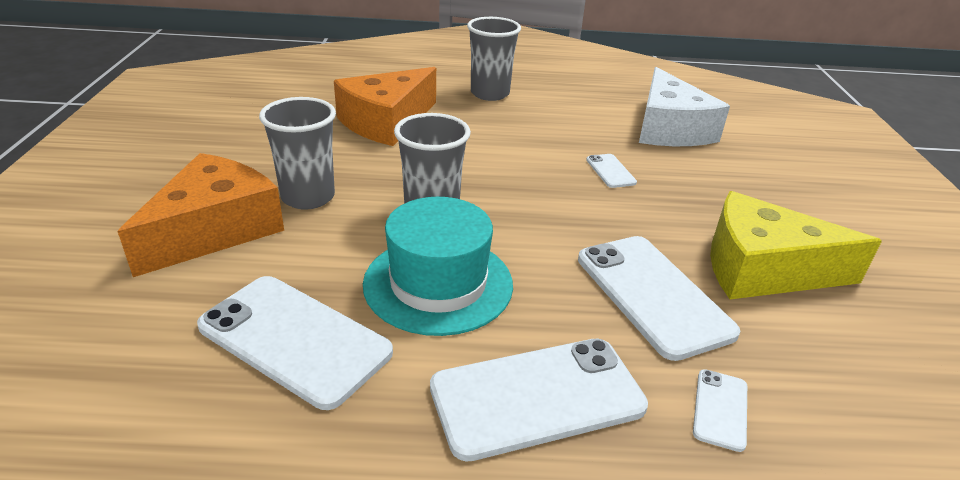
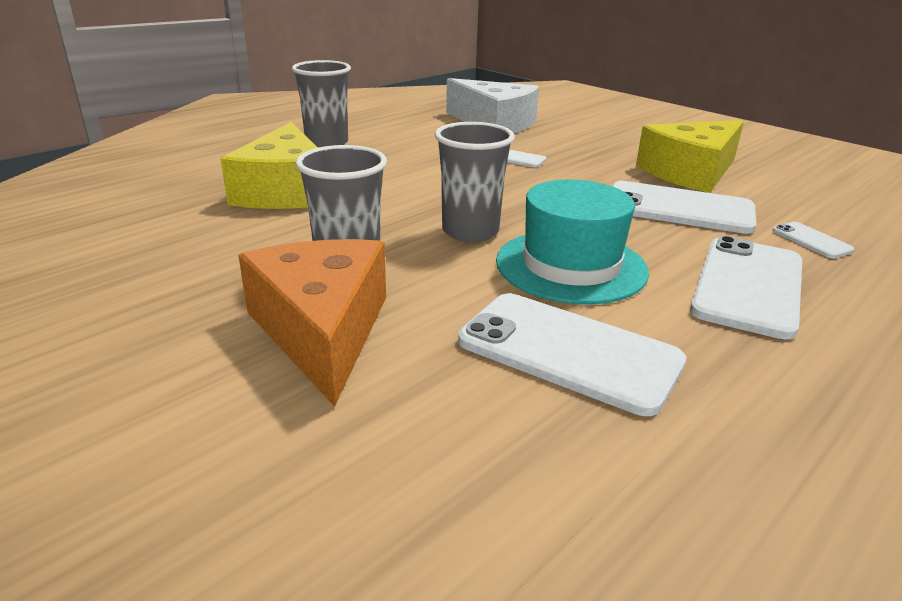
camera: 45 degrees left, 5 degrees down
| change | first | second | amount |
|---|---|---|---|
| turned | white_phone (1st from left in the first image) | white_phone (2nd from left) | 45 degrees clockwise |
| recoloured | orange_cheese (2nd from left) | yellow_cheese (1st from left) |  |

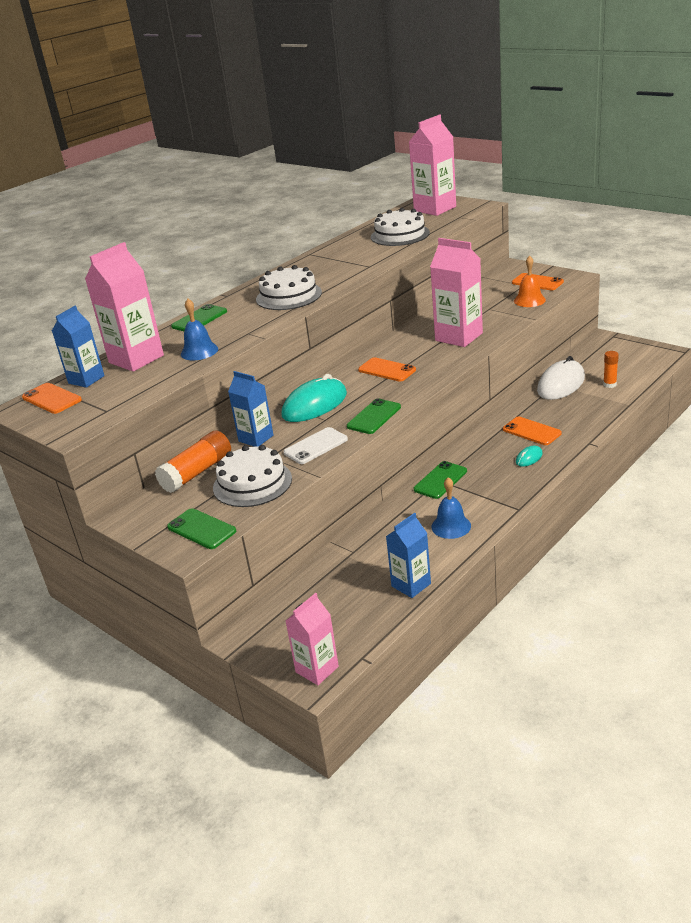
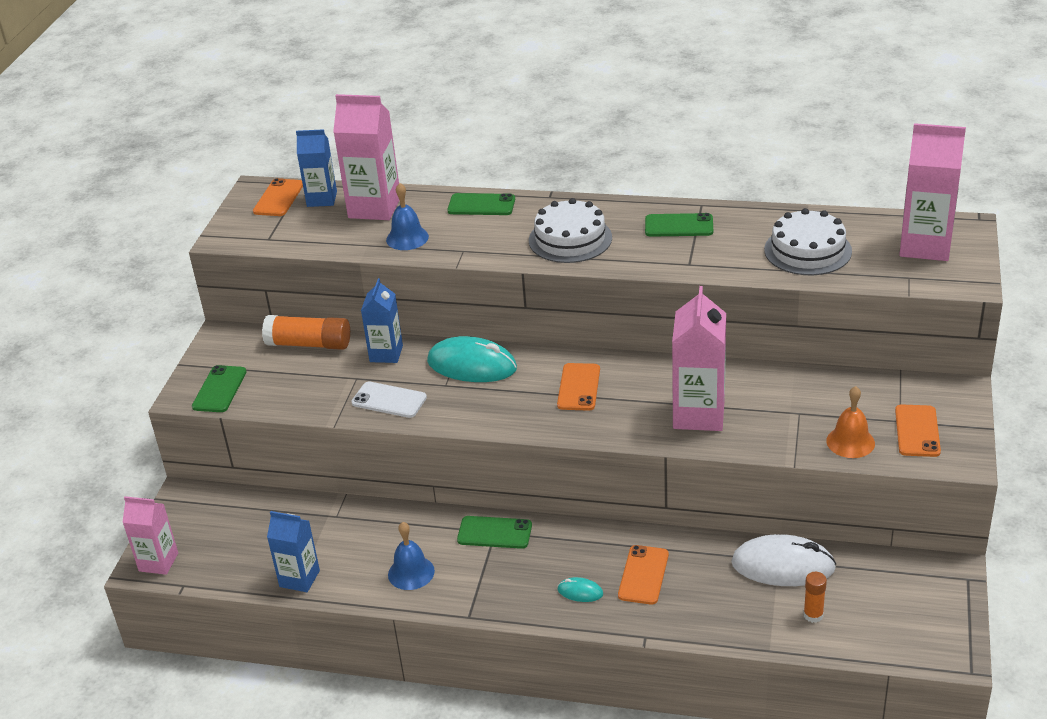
camera: 60 degrees right, 5 degrees up
| change | first | second | amount |
|---|---|---|---|
| removed | white_cake (1st from left) |  |  |
| moved | green_phone (3rd from left in the first image) | green_phone (4th from left) |  |

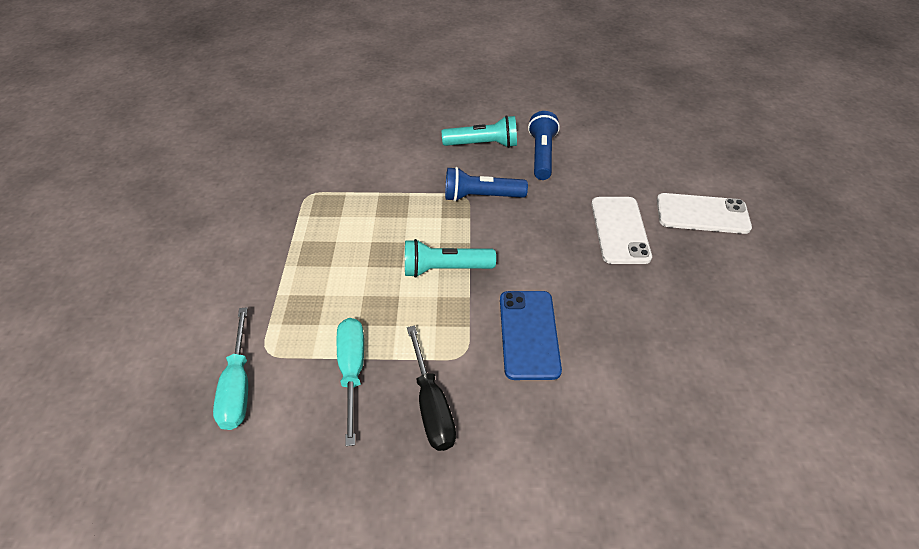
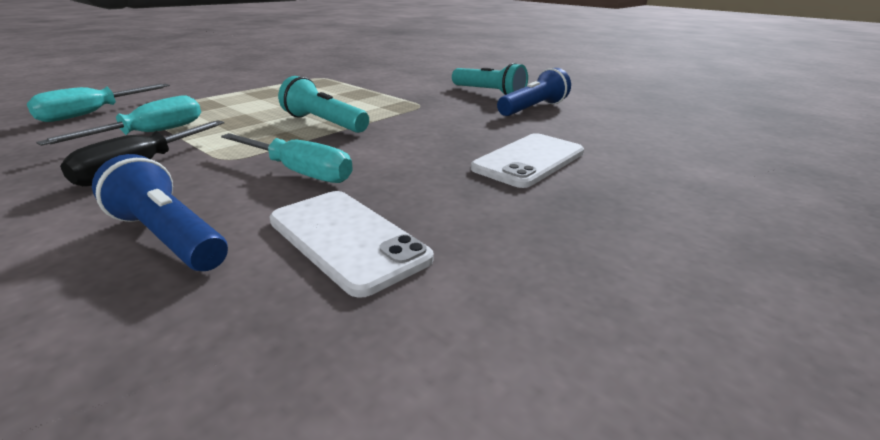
camera: 40 degrees right, 20 degrees down
| change | first | second | amount |
|---|---|---|---|
| moved | blue_flashlight (1st from left) |  |  |
| replaced | blue_phone | turquoise_screwdriver (3rd from left) |  |
| moved | white_phone (2nd from left in the first image) | white_phone (1st from left) |  |

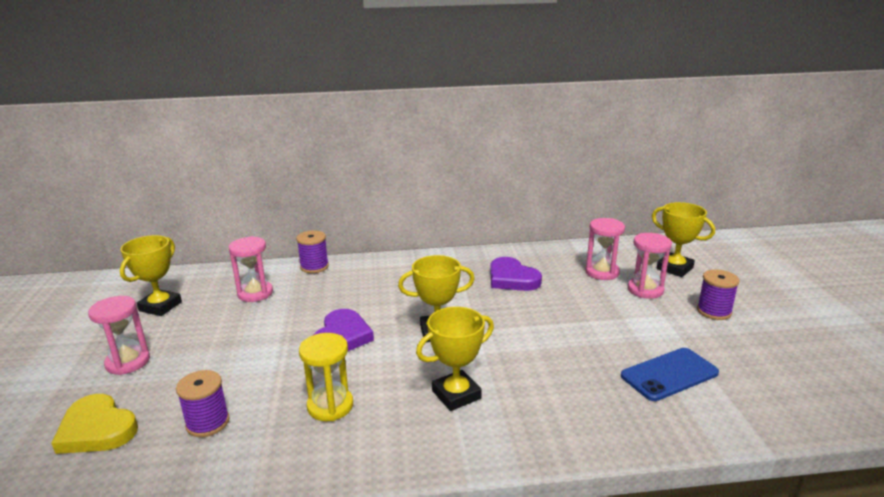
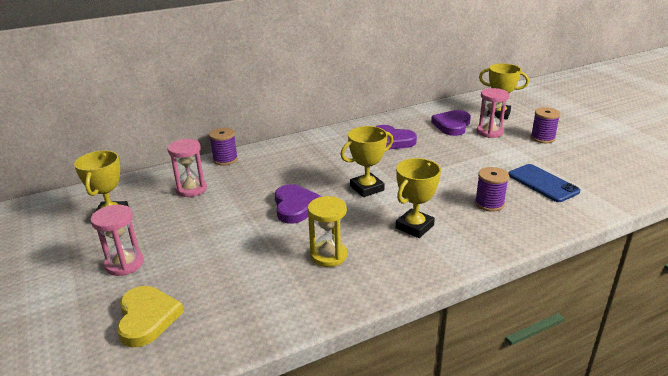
camera: 20 degrees left, 5 degrees up
| change | first | second | amount |
|---|---|---|---|
| turned | yellow_heart |  | 120 degrees counterclockwise |
| moved | purple_spool (1st from left in the first image) | purple_spool (2nd from left) |  |
| replaced | pink_hourglass (3rd from left) | purple_heart (3rd from left) |  |
| turned | blue_phone |  | 75 degrees counterclockwise |

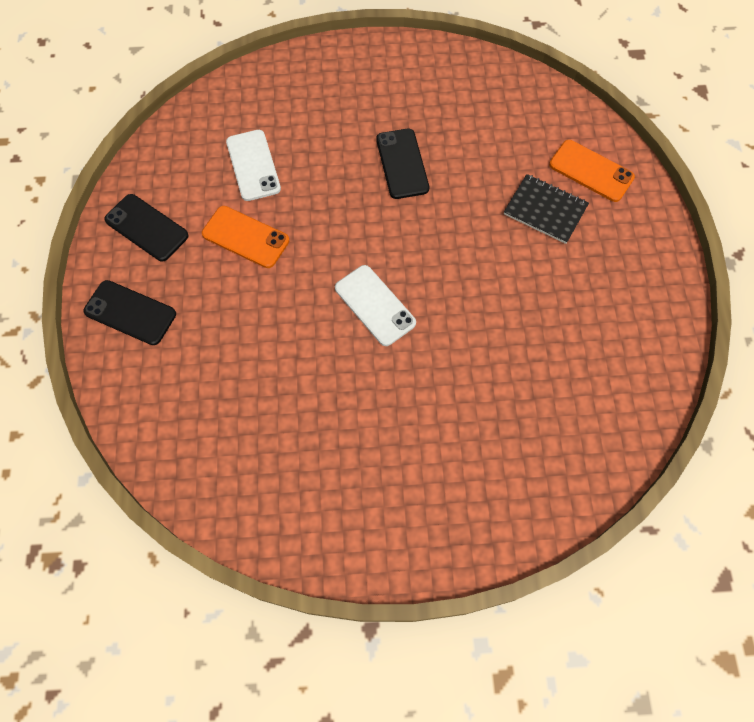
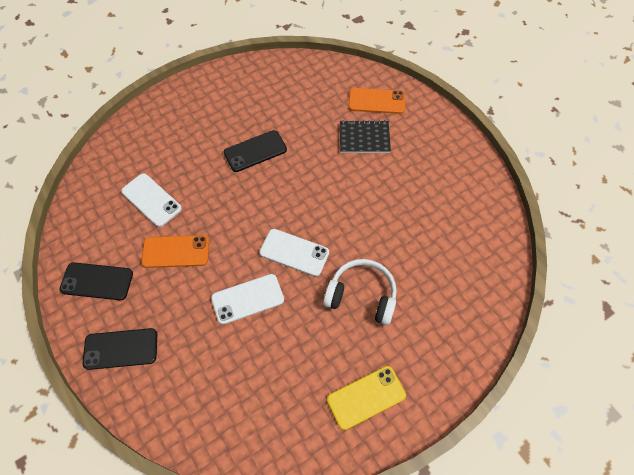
camera: 30 degrees left, 5 degrees down
| change | first | second | amount |
|---|---|---|---|
| turned | black_phone (3rd from left) |  | 75 degrees counterclockwise |
| added |  | white_phone (2nd from left) |  |
| added |  | white_headphones |  |
| added |  | yellow_phone |  |

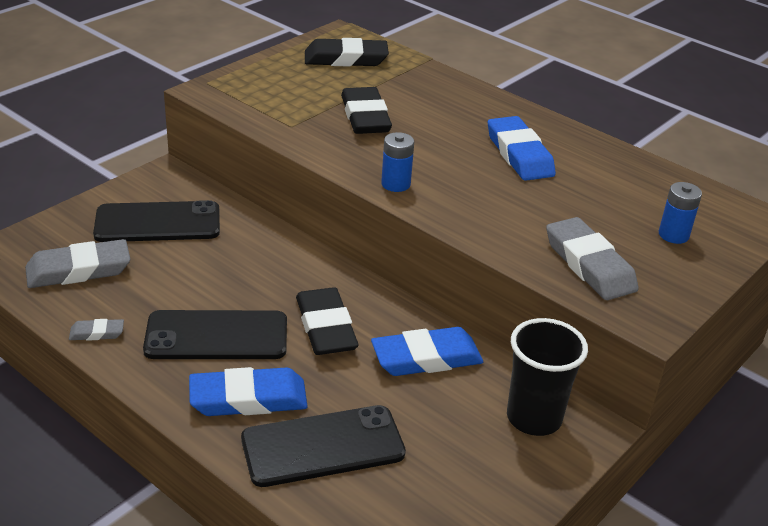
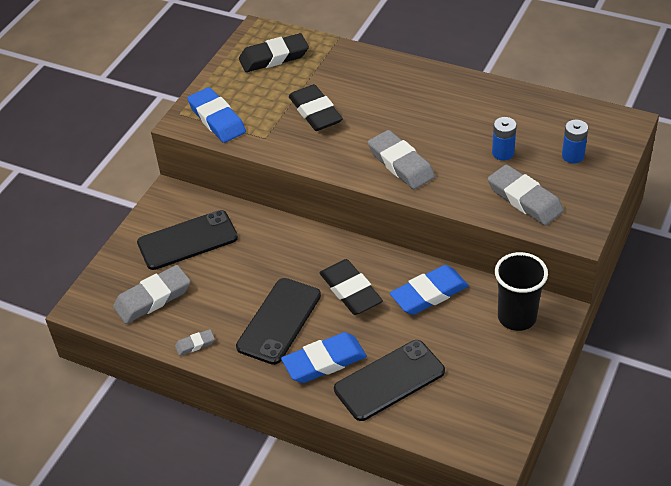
camera: 10 degrees left, 10 degrees up
| change | first | second | amount |
|---|---|---|---|
| turned | black_phone (2nd from left) |  | 45 degrees counterclockwise |
| moved | blue_battery (1st from left) |  |  |
| moved | blue_eraser (3rd from left in the first image) | blue_eraser (1st from left) |  |
| added |  | grey_eraser (3rd from left) |  |

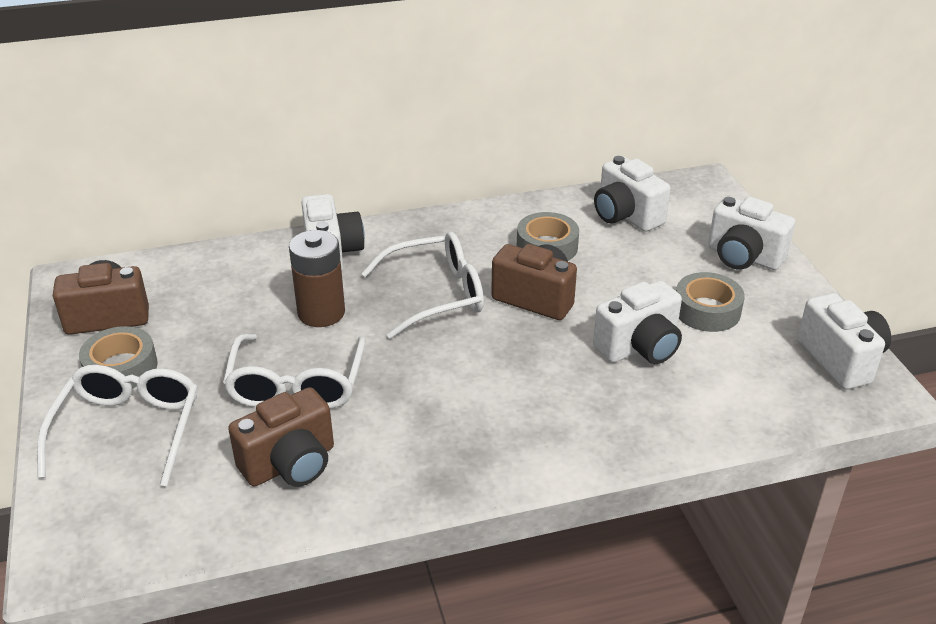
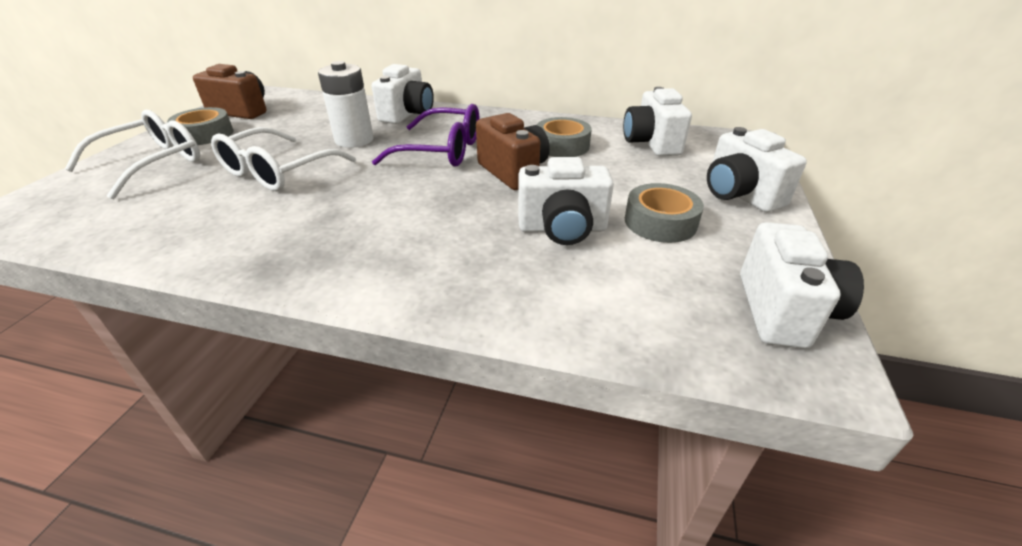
camera: 30 degrees right, 0 degrees up
| change | first | second | amount |
|---|---|---|---|
| removed | brown_camera (2nd from left) |  |  |
| recoloured | brown_battery | white_battery |  |
| recoloured | white_glasses (3rd from left) | purple_glasses |  |

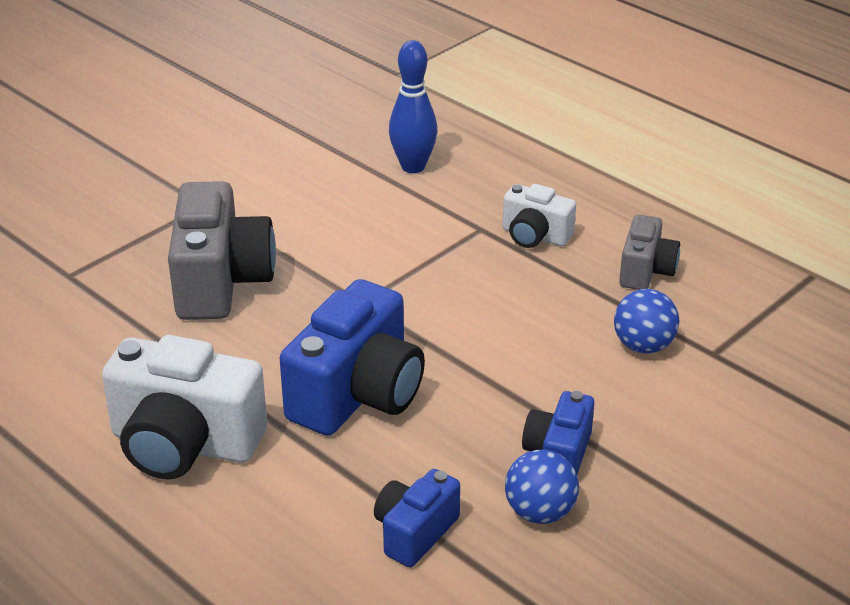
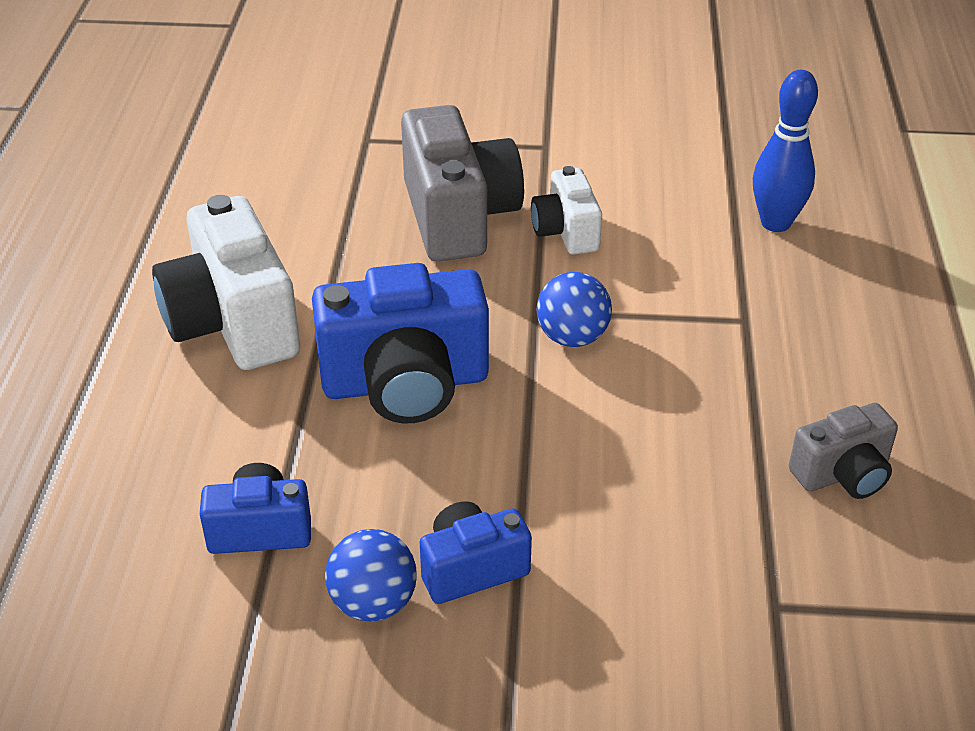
camera: 50 degrees right, 5 degrees up
| change | first | second | amount |
|---|---|---|---|
| turned | grey_camera (1st from left) |  | 60 degrees counterclockwise |
| moved | white_camera (2nd from left) |  |  |
| moved | blue_ball (2nd from left) |  |  |

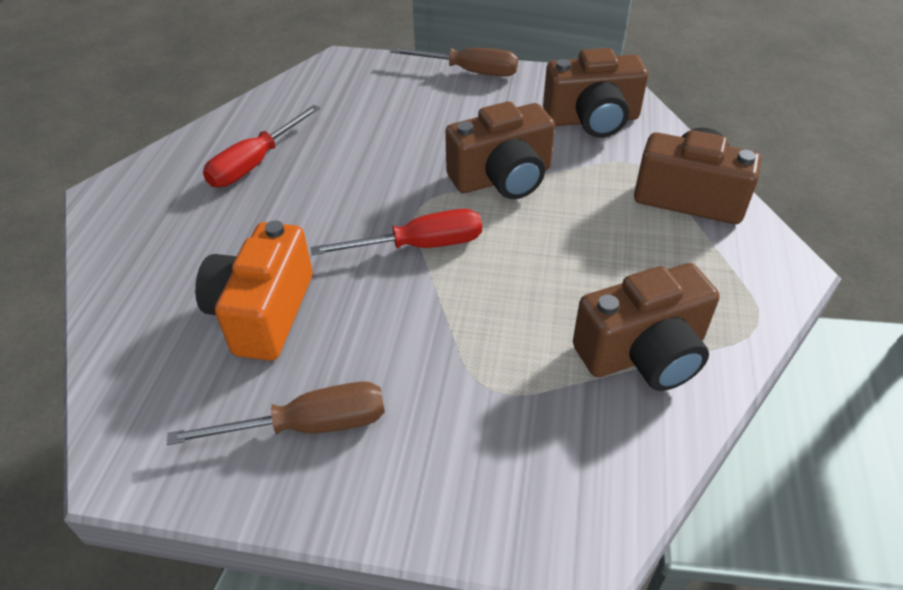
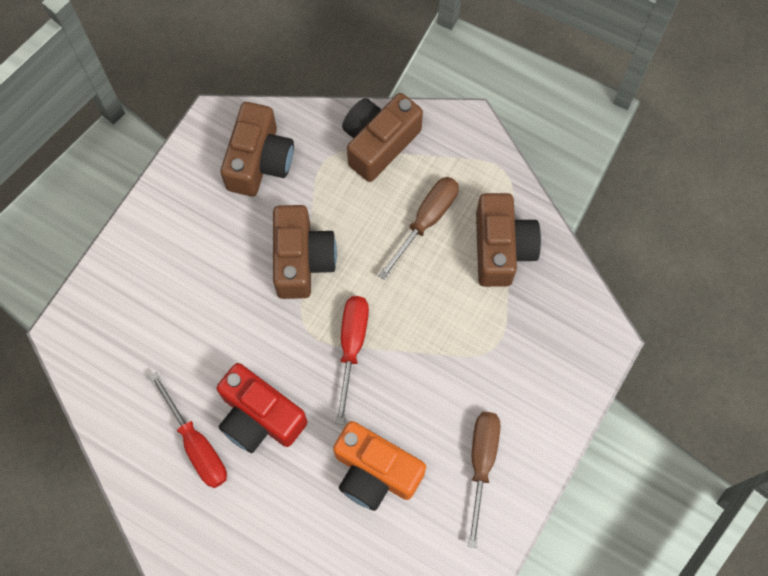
camera: 70 degrees left, 25 degrees up
| change | first | second | amount |
|---|---|---|---|
| moved | brown_screwdriver (2nd from left in the first image) | brown_screwdriver (1st from left) |  |
| added |  | red_camera |  |

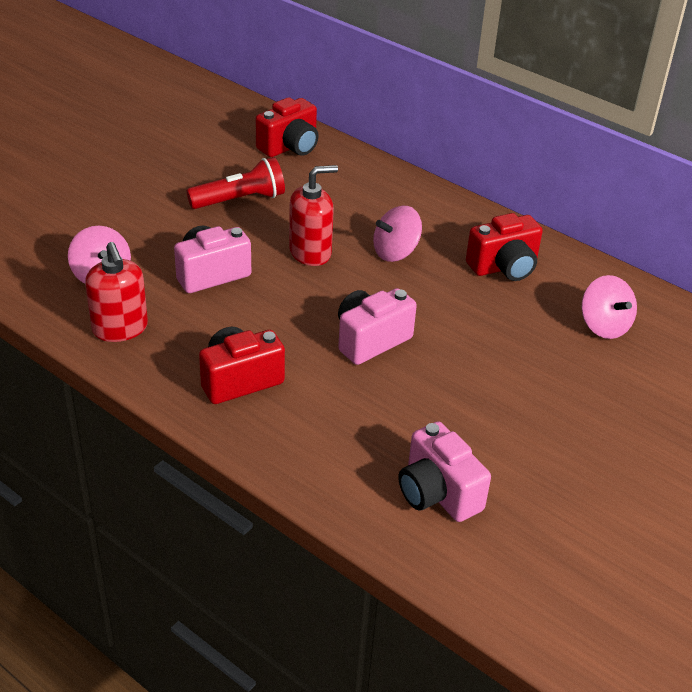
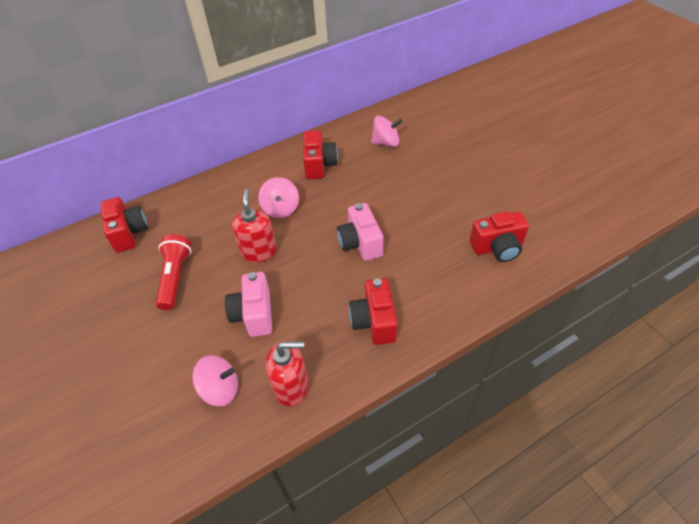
camera: 65 degrees left, 10 degrees up
| change | first | second | amount |
|---|---|---|---|
| recoloured | pink_camera (3rd from left) | red_camera (4th from left) |  |

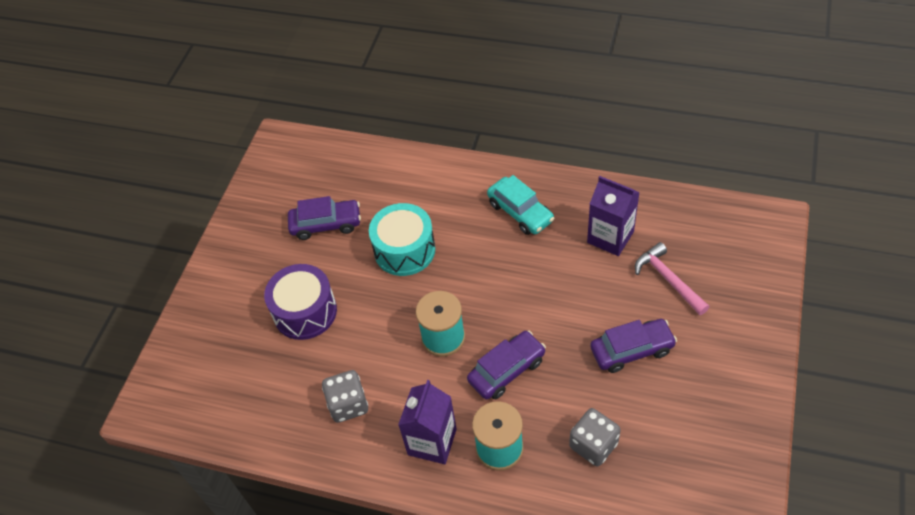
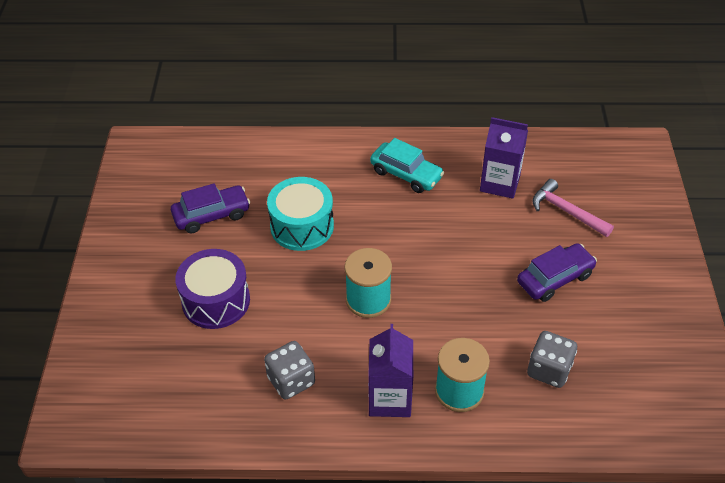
camera: 20 degrees left, 5 degrees down
| change | first | second | amount |
|---|---|---|---|
| removed | purple_car (2nd from left) |  |  |

